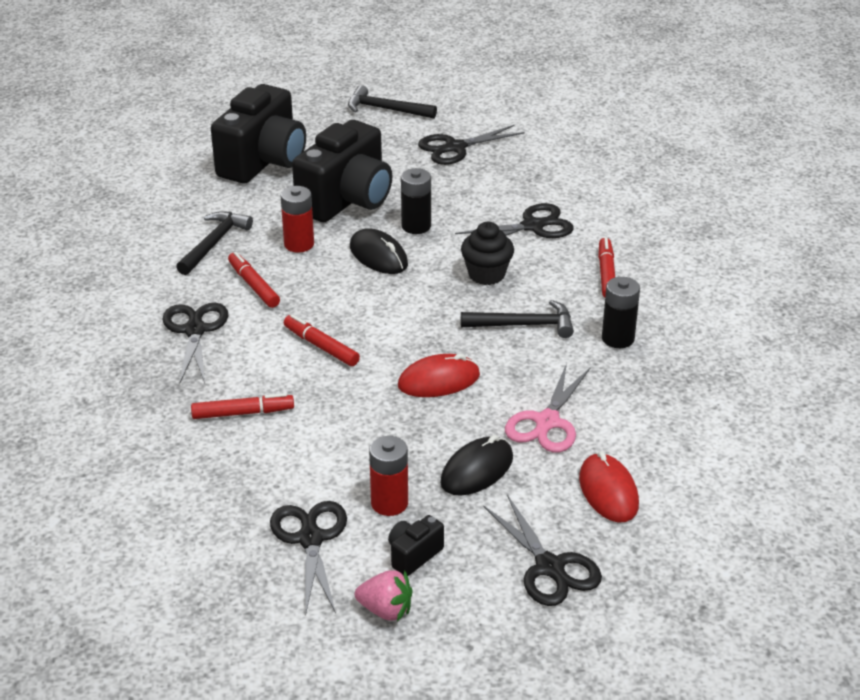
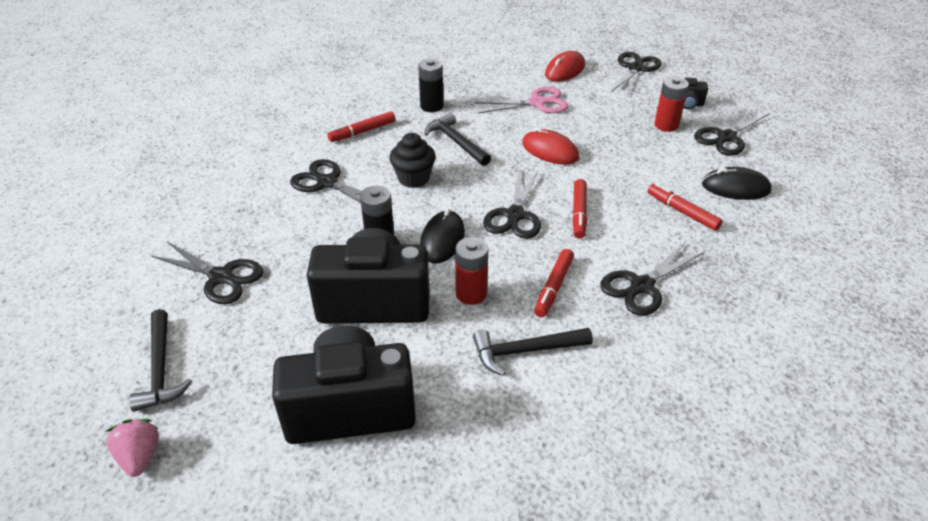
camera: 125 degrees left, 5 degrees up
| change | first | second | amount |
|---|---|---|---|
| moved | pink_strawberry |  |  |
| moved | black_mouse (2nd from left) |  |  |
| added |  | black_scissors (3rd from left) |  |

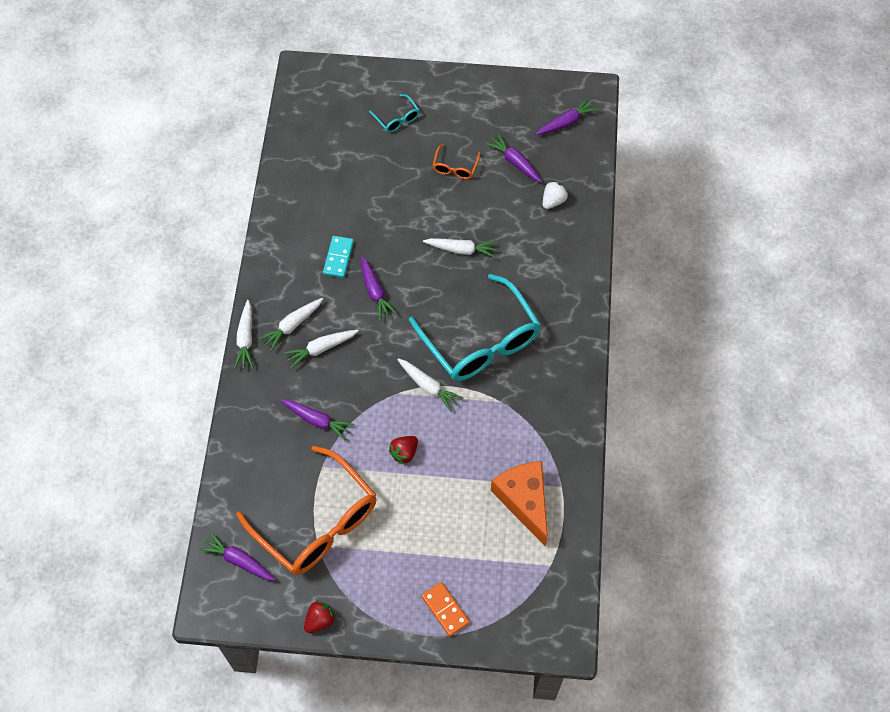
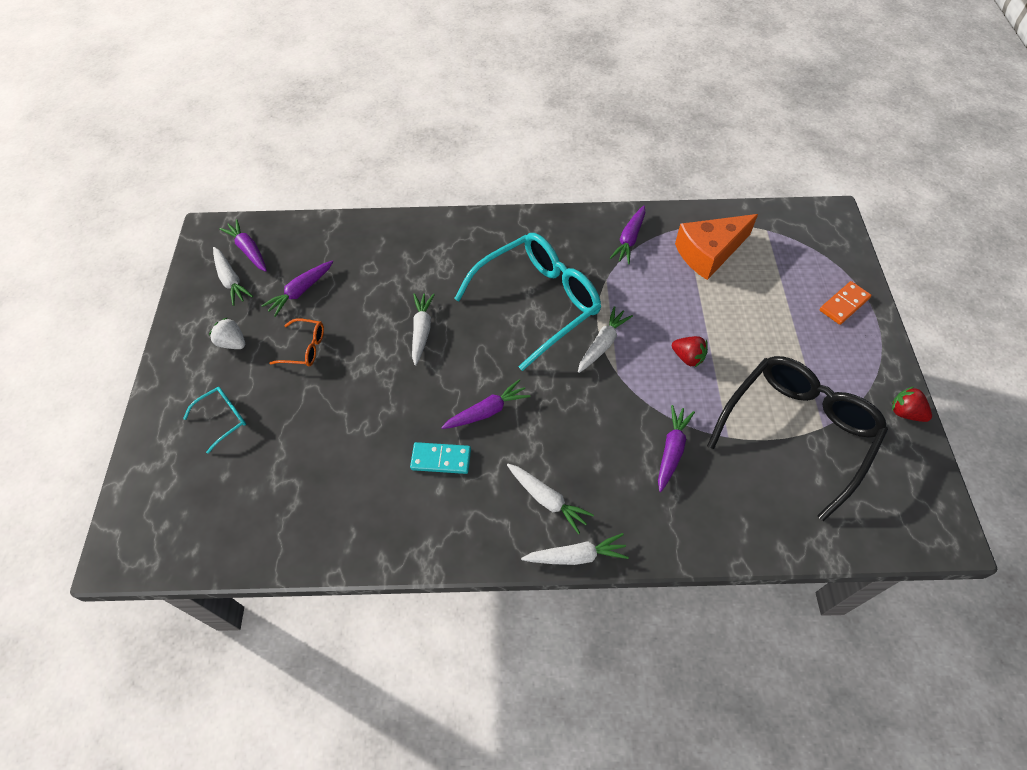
camera: 95 degrees left, 5 degrees down
| change | first | second | amount |
|---|---|---|---|
| moved | purple_carrot (1st from left in the first image) | purple_carrot (4th from left) |  |
| recoloured | orange_glasses (1st from left) | black_glasses |  |
| moved | white_carrot (3rd from left in the first image) | white_carrot (1st from left) |  |
| moved | white_strawberry |  |  |

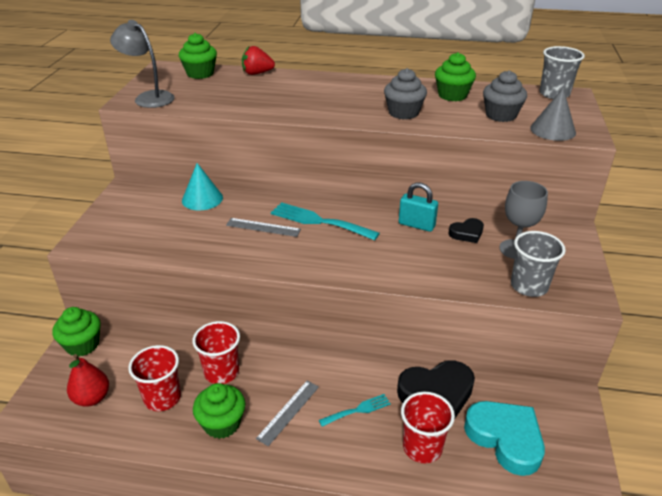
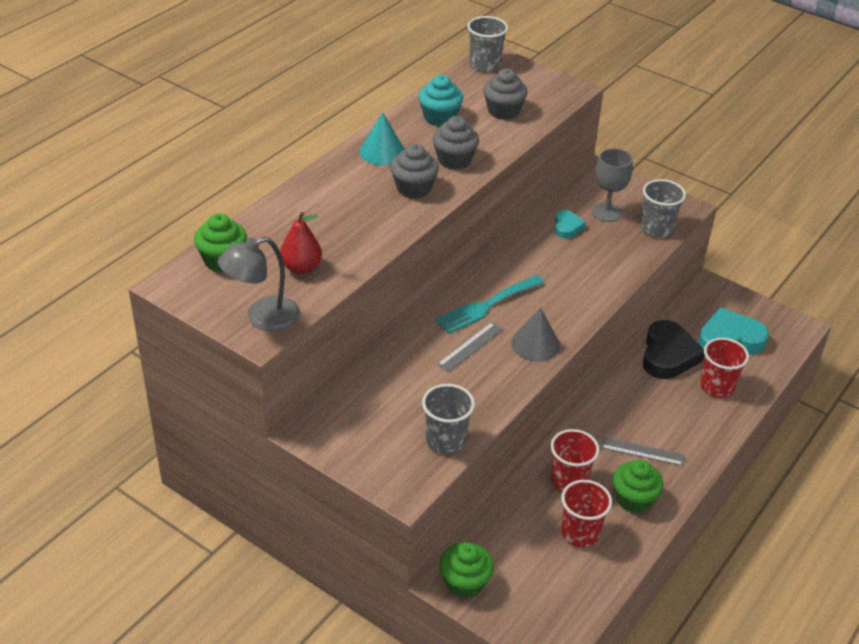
camera: 65 degrees left, 5 degrees up
| change | first | second | amount |
|---|---|---|---|
| moved | red_pear |  |  |
| moved | turquoise_cone |  |  |
| removed | red_strawberry |  |  |
| turned | grey_ruler (2nd from left) |  | 45 degrees counterclockwise |
| removed | turquoise_fork (2nd from left) |  |  |
| removed | turquoise_padlock |  |  |
| recoloured | green_cupcake (4th from left) | turquoise_cupcake |  |
| recoloured | black_heart (2nd from left) | turquoise_heart (1st from left) |  |
| moved | grey_cone |  |  |
| added |  | grey_cupcake (1st from left) |  |
| added |  | grey_cup (1st from left) |  |

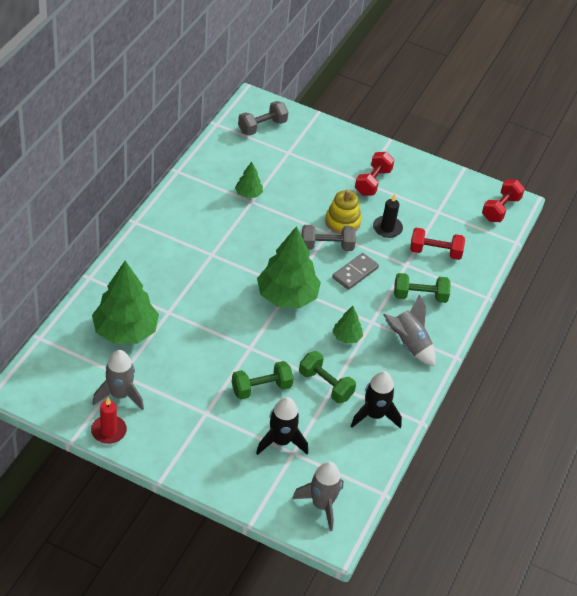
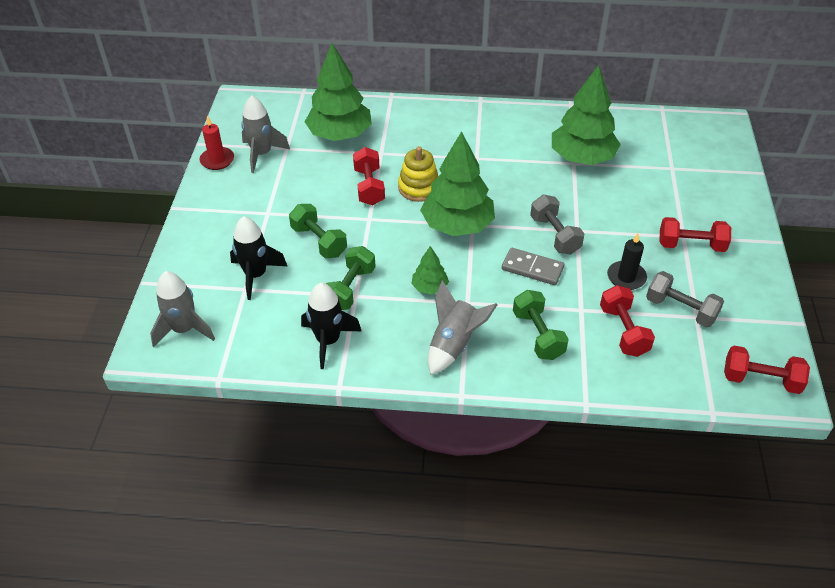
camera: 75 degrees right, 0 degrees up
| change | first | second | amount |
|---|---|---|---|
| resized | green_tree (2nd from left in the first image) | green_tree (4th from left) | x2.11 |
| moved | grey_dumbbell (1st from left in the first image) | grey_dumbbell (2nd from left) |  |
| moved | yellow_stacking_toy |  |  |
| added |  | red_dumbbell (1st from left) |  |

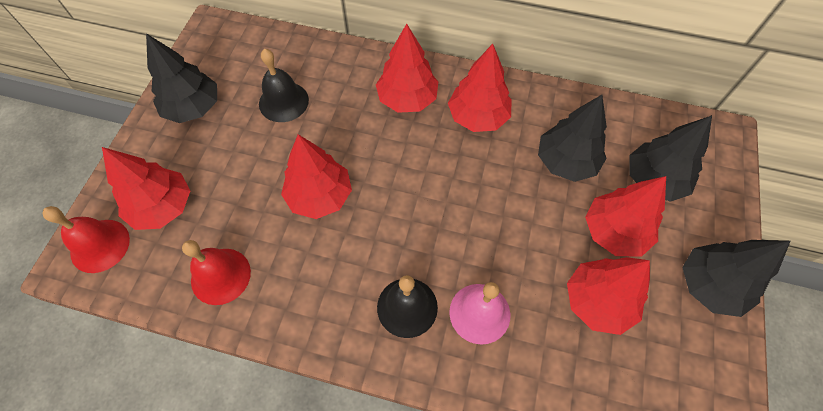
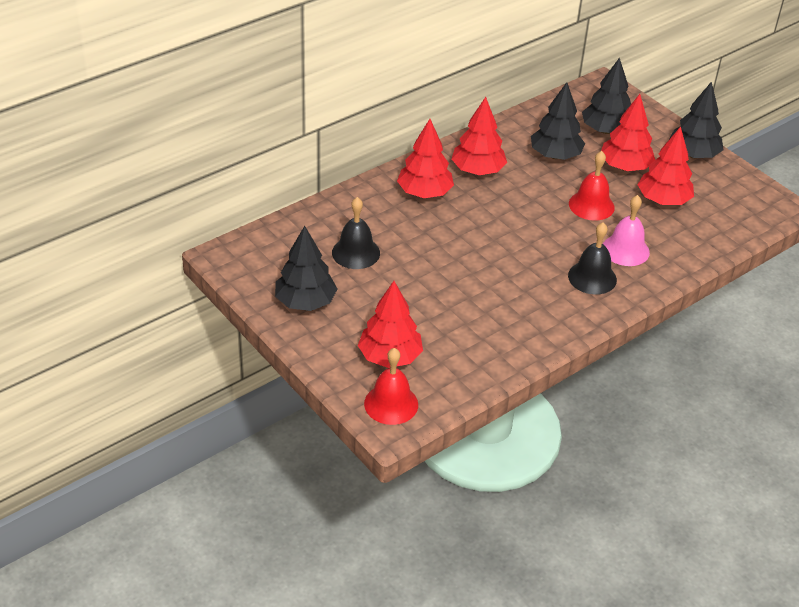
camera: 55 degrees left, 20 degrees down
| change | first | second | amount |
|---|---|---|---|
| moved | red_bell (2nd from left) |  |  |
| removed | red_tree (2nd from left) |  |  |

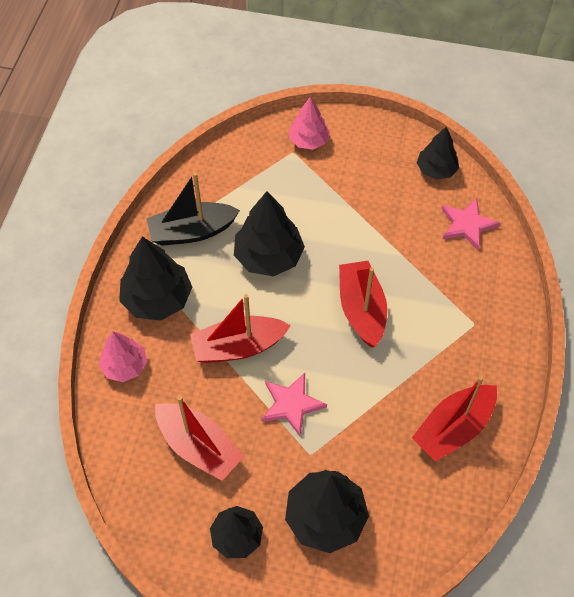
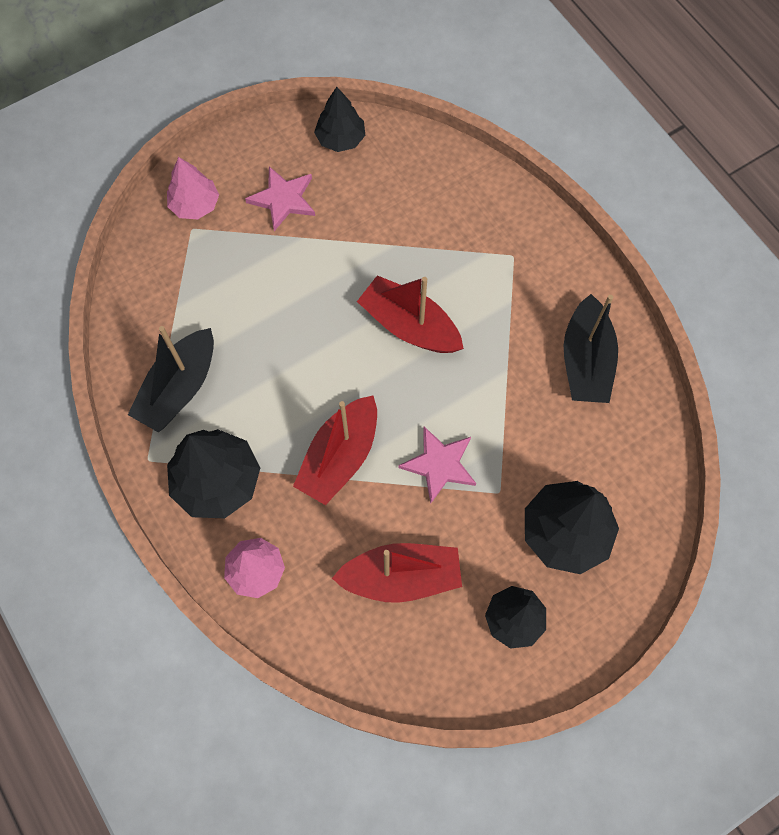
camera: 45 degrees left, 10 degrees up
| change | first | second | amount |
|---|---|---|---|
| removed | black_tree (3rd from left) |  |  |
| recoloured | red_boat (4th from left) | black_boat (2nd from left) |  |
| moved | pink_star (2nd from left in the first image) | pink_star (1st from left) |  |

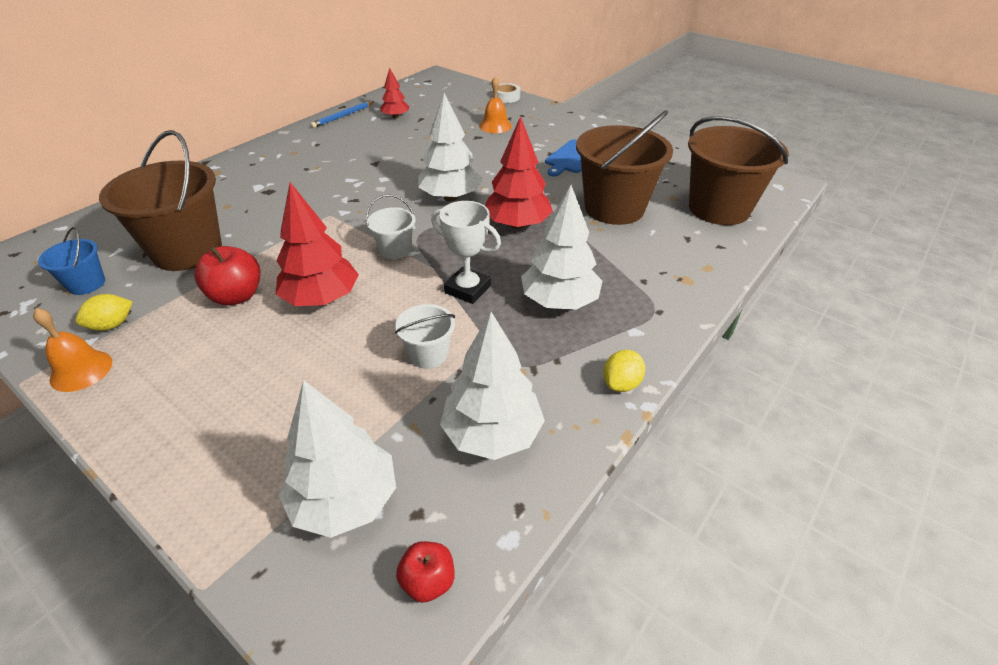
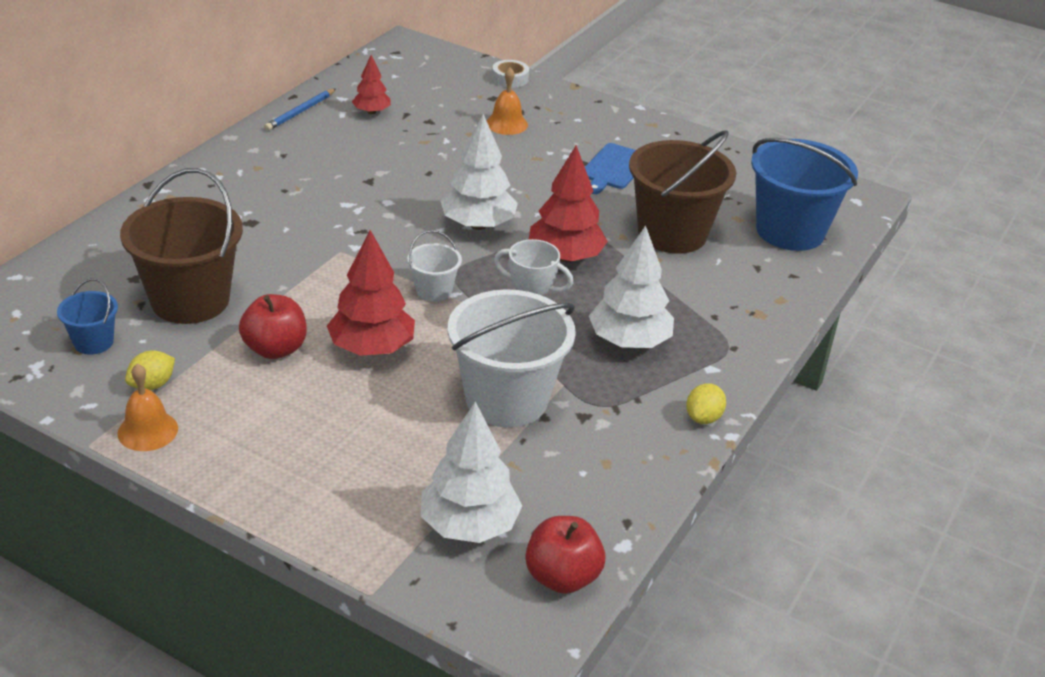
camera: 10 degrees left, 5 degrees down
| change | first | second | amount |
|---|---|---|---|
| resized | white_bucket (2nd from left) |  | x2.09 |
| resized | red_apple (2nd from left) |  | x1.63 |
| removed | white_tree (3rd from left) |  |  |
| recoloured | brown_bucket (3rd from left) | blue_bucket (2nd from left) |  |

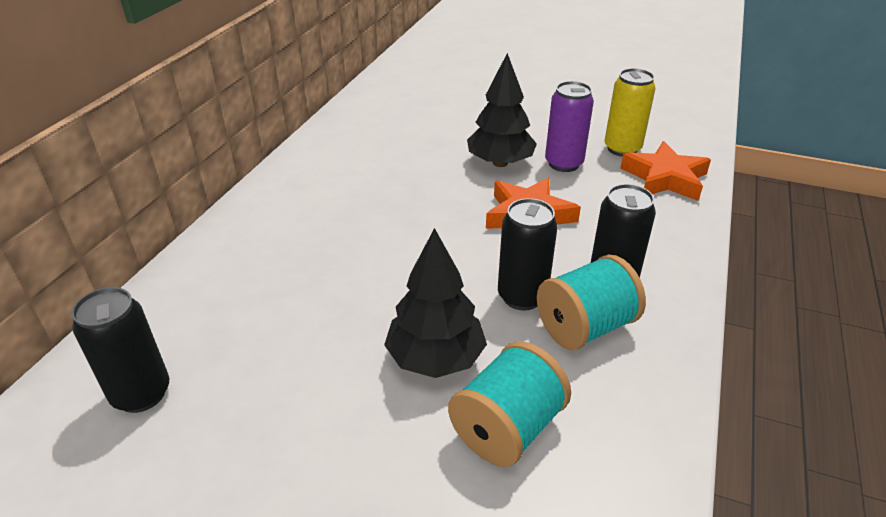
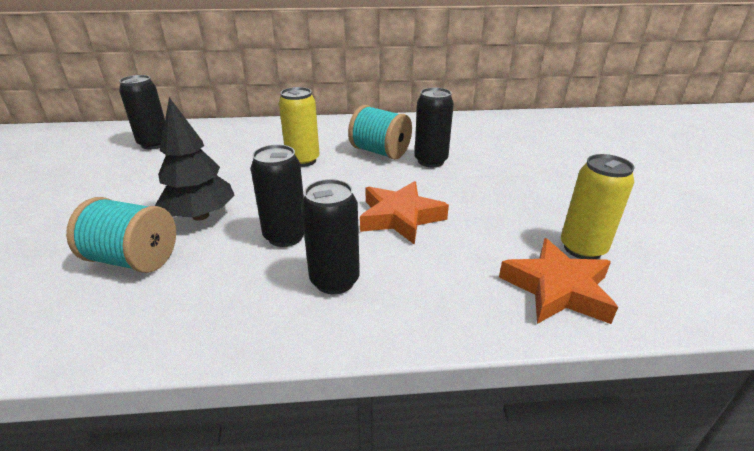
camera: 65 degrees right, 5 degrees down
| change | first | second | amount |
|---|---|---|---|
| removed | black_tree (2nd from left) |  |  |
| moved | turquoise_spool (2nd from left) |  |  |
| removed | purple_can |  |  |
| added |  | yellow_can (1st from left) |  |
| added |  | black_can (4th from left) |  |

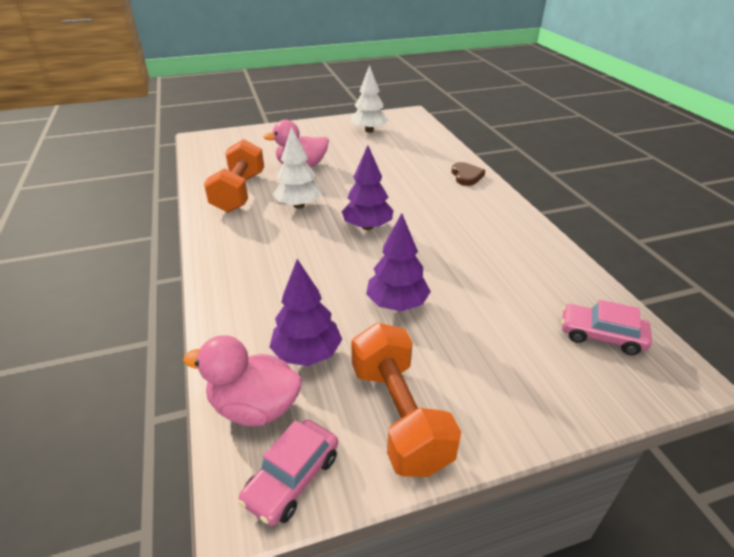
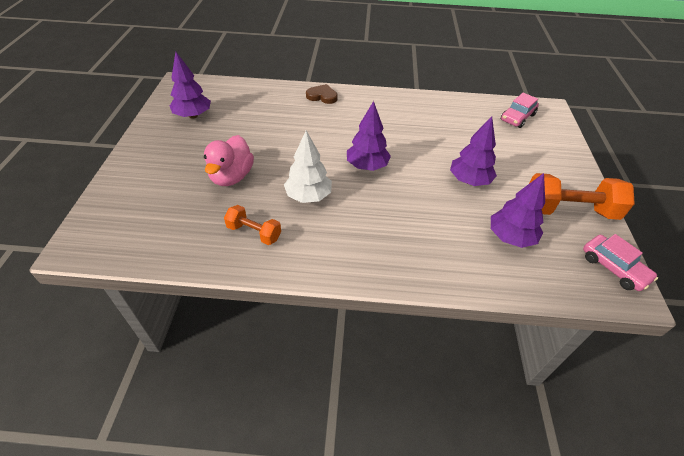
camera: 70 degrees left, 10 degrees up
| change | first | second | amount |
|---|---|---|---|
| removed | pink_duck (1st from left) |  |  |
| resized | orange_dumbbell (1st from left) |  | x0.57 |
| recoloured | white_tree (2nd from left) | purple_tree (1st from left) |  |

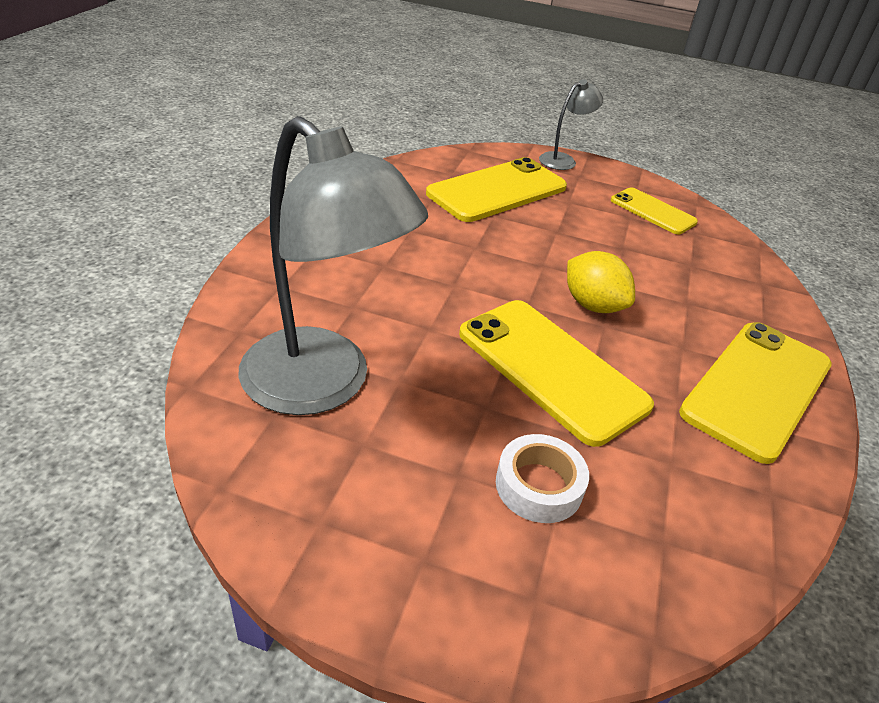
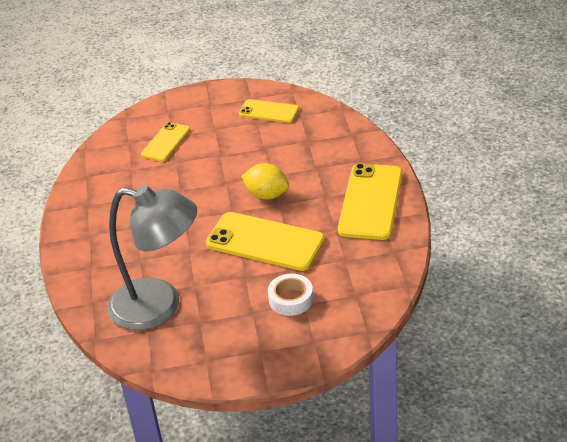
camera: 20 degrees left, 0 degrees up
| change | first | second | amount |
|---|---|---|---|
| resized | yellow_phone (1st from left) |  | x0.58 |
| removed | grey_lamp (2nd from left) |  |  |

